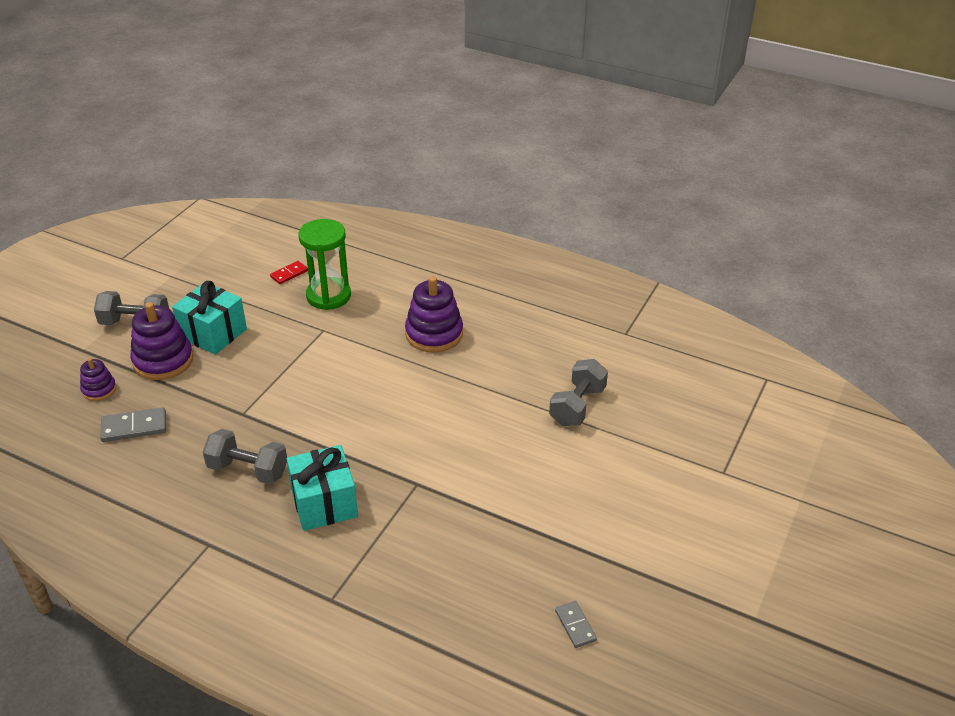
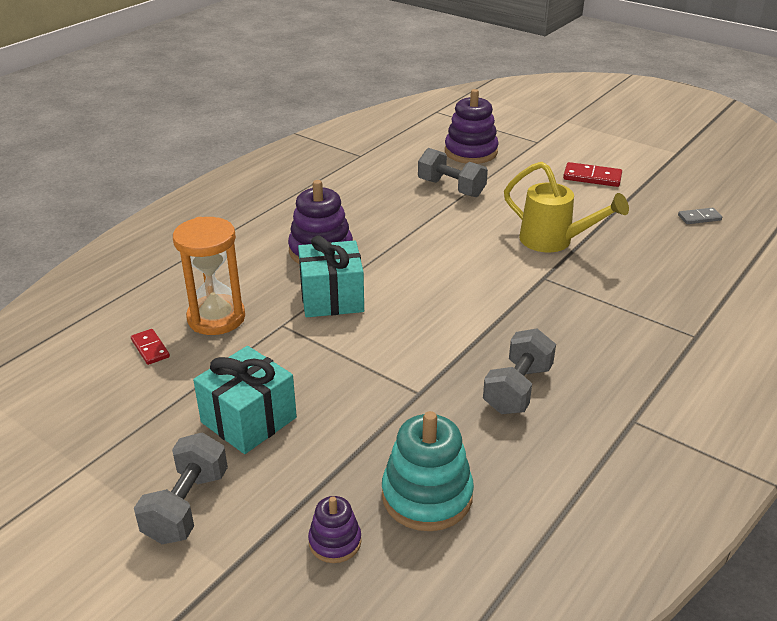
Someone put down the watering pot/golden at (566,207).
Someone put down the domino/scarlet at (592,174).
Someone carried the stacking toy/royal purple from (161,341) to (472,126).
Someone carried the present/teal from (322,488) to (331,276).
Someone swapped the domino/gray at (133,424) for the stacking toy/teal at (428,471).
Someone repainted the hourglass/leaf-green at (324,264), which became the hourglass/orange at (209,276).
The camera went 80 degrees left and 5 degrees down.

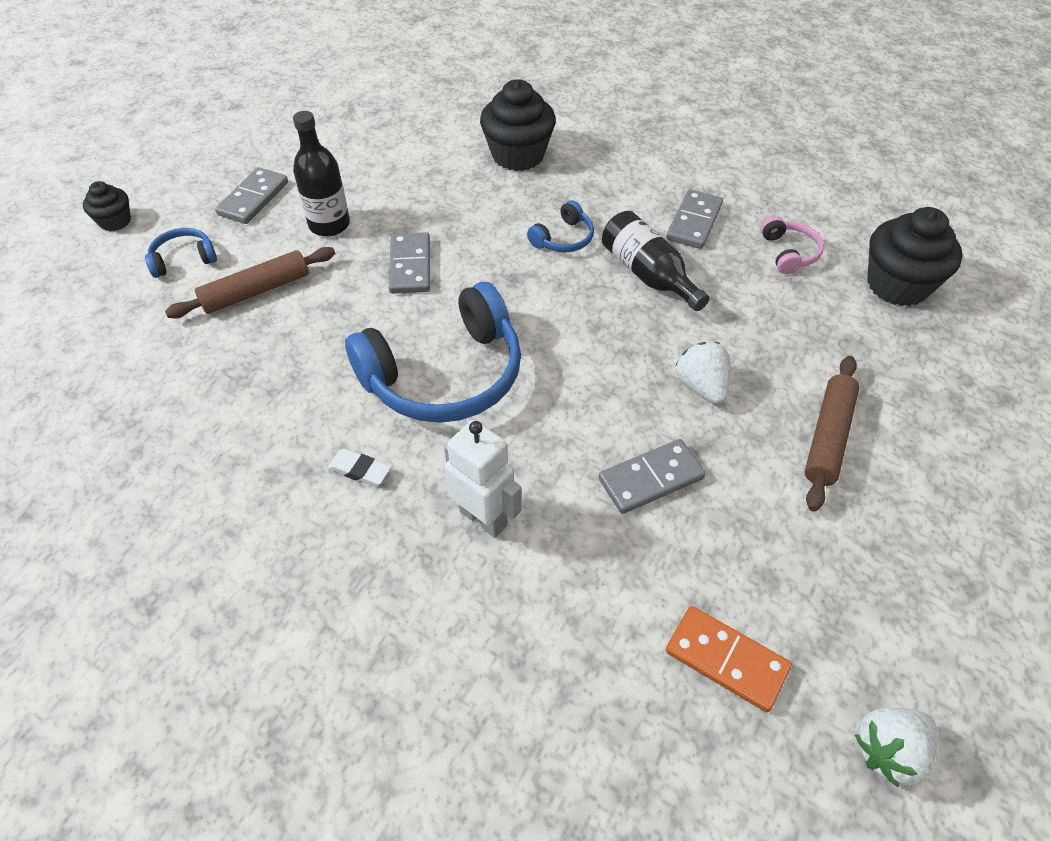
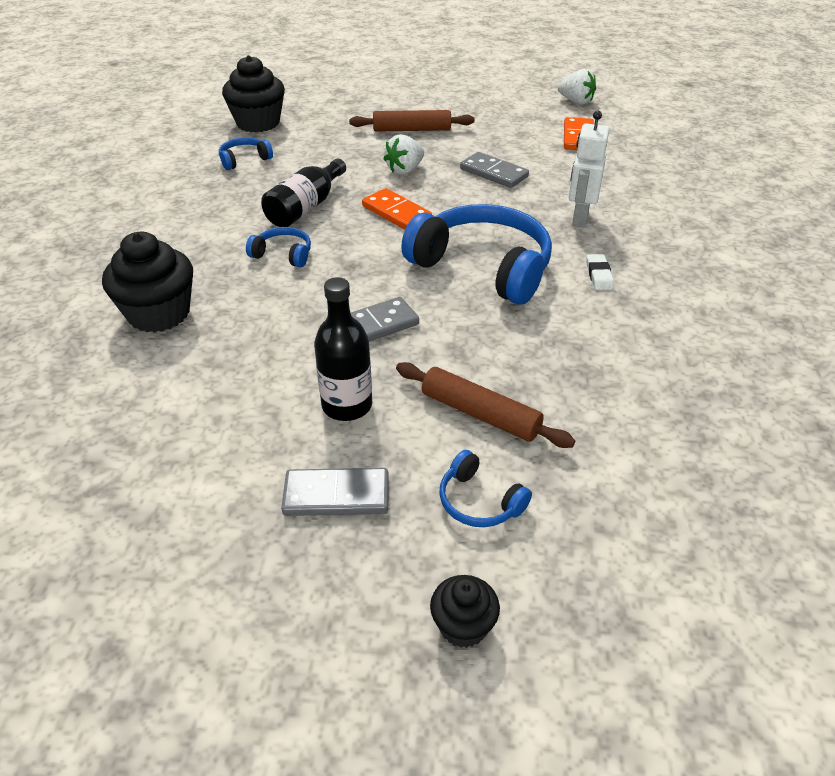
Someone took away the domino/gray at (694,219).
Someone put down the domino/orange at (397,209).
Someone repainted the over-ear headphones/rose-pink at (792,245), which became the over-ear headphones/royal blue at (246,153).
The camera went 115 degrees left and 10 degrees down.

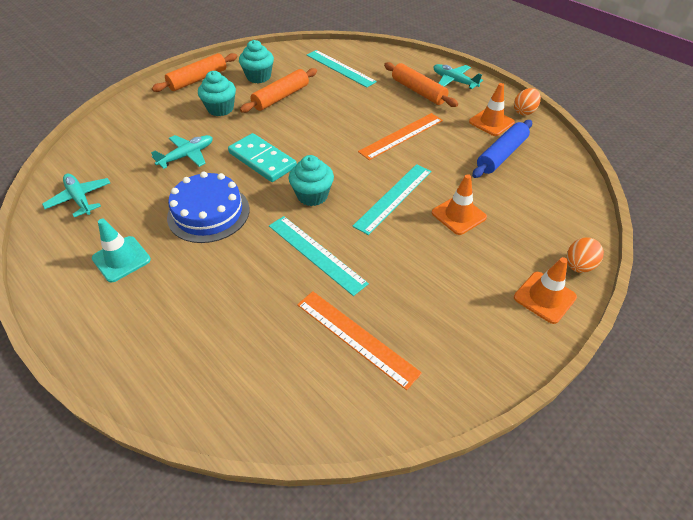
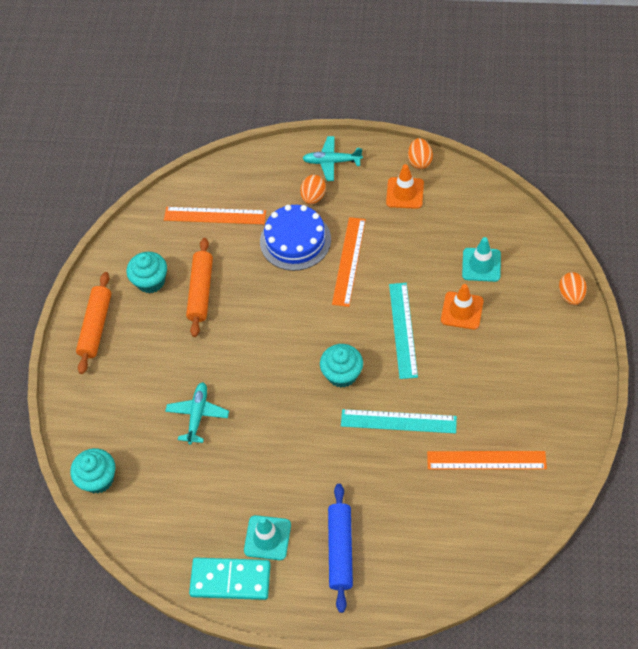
Someone took away the plane/teal at (76,195).
Someone took away the traffic cone/orange at (545,290).
Someone put down the traffic cone/teal at (481,259).
Someone carried the cake/royal blue from (208,207) to (295,238).
Someone carried the muffin/teal from (217,93) to (92,471).
Someone carried the domino/teal from (262,157) to (230,579).
Someone carried the dough roller/royal blue from (502,149) to (340,548).
Someone swapped the dough roller/orange at (421,84) for the toy egg/orange at (313,189).
Someone repainted the measuring stick/teal at (342,69), which became the measuring stick/orange at (215,215).
The camera went 35 degrees left and 10 degrees up.

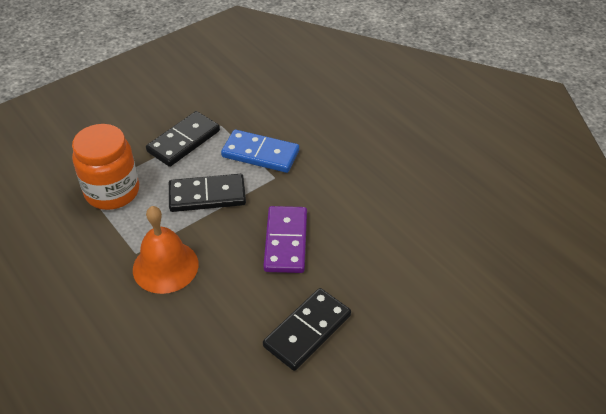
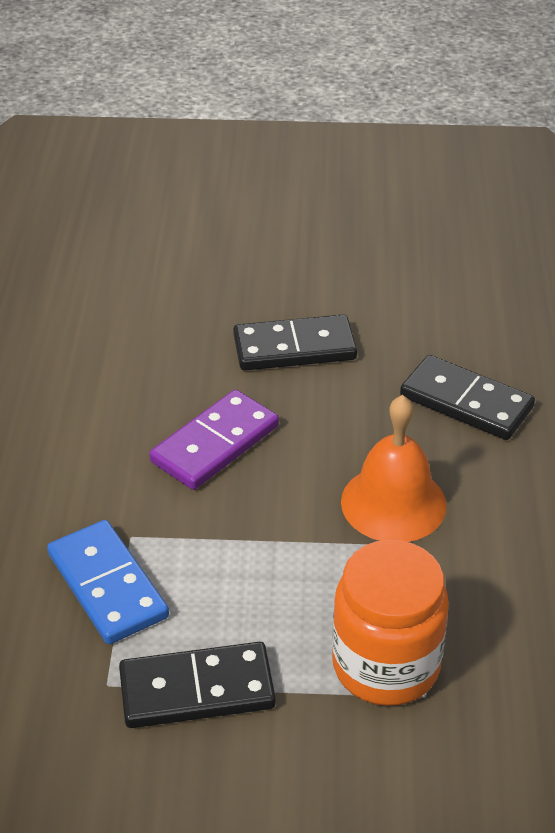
Someone carried the domino/jet-black from (207,193) to (467,397).
The camera went 140 degrees left and 5 degrees down.

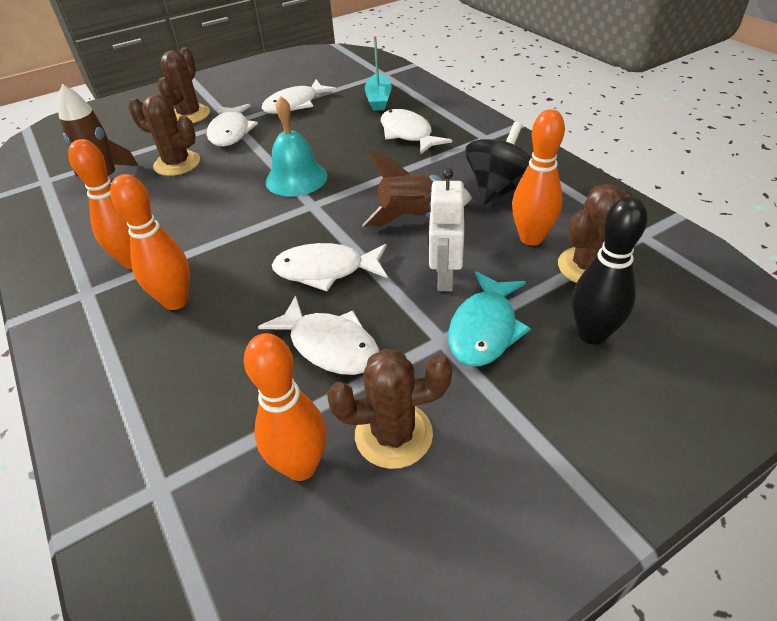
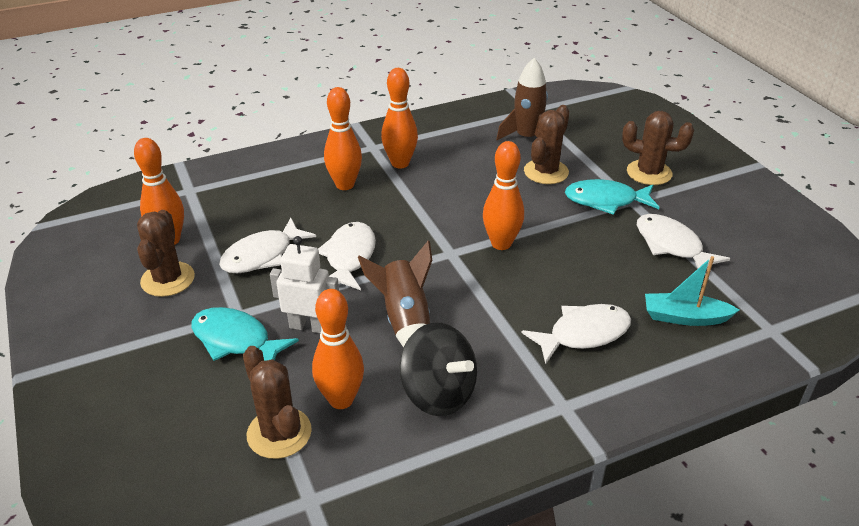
Someone took away the tenpin/jet-black at (609,271).
Someone swapped the school bell/teal at (296,146) for the tenpin/orange at (503,195).
Someone repainted the toy fish/pure white at (232,125), which became the toy fish/teal at (612,197).
The camera went 95 degrees right and 5 degrees down.

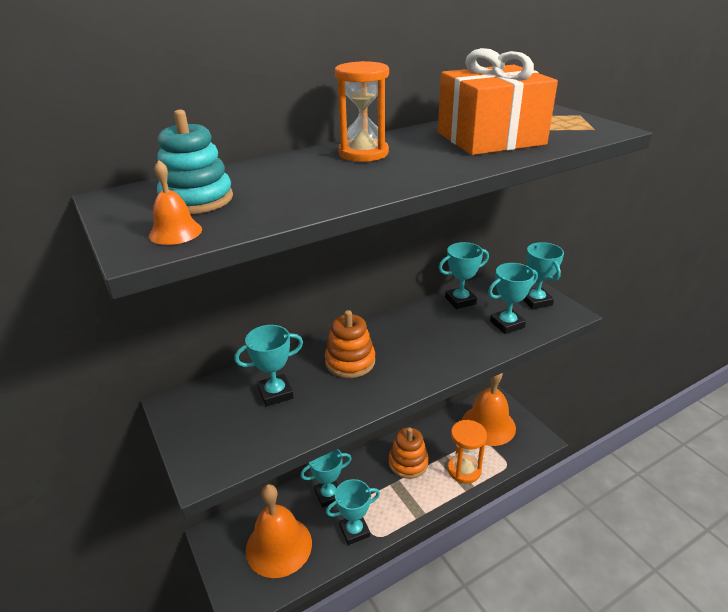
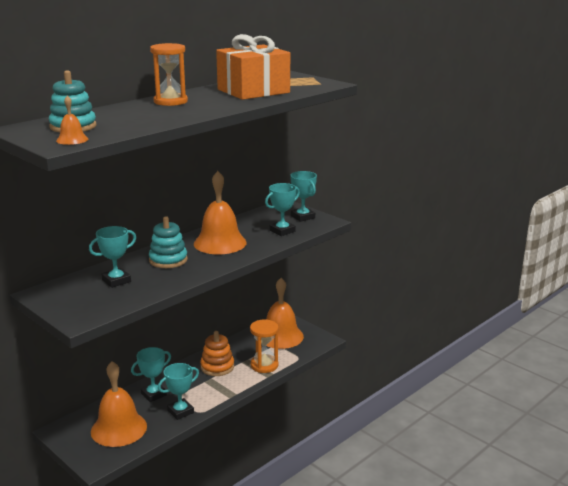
Someone took away the prize cup/teal at (464,275).
Someone put down the school bell/orange at (220,212).
Someone repainted the stacking toy/orange at (350,344), which became the stacking toy/teal at (168,242).
The camera went 15 degrees left and 10 degrees down.

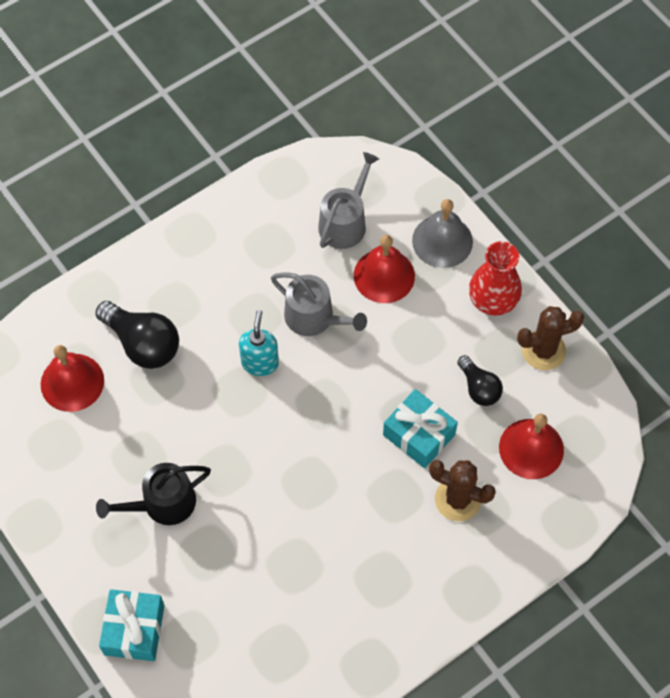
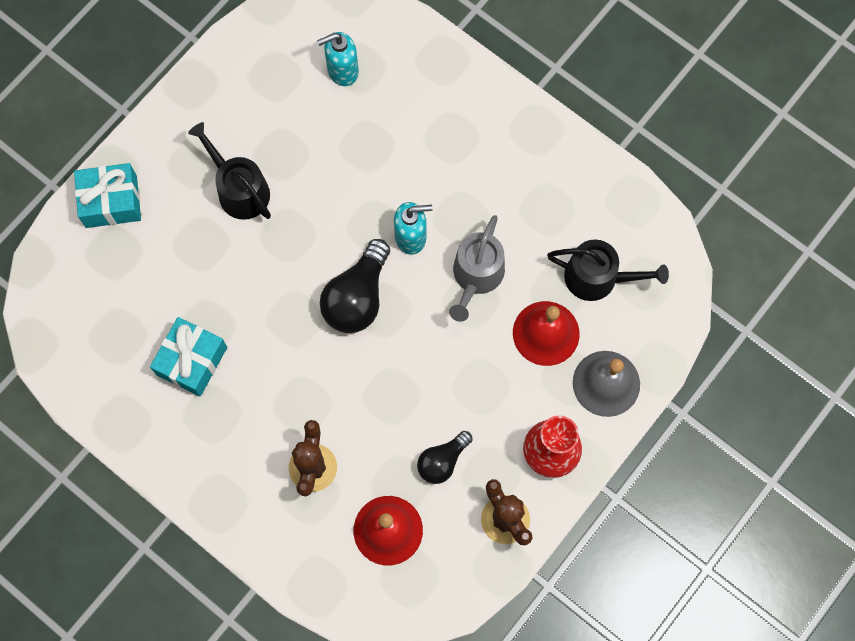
Someone carried the lightbulb/jet-black from (137,335) to (355,286).
Someone carried the present/teal from (420,428) to (188,356).
Someone swapped the school bell/scarlet at (72,378) for the soap dispenser/teal at (338,59).
Someone repainted the watering pot/gray at (348,200), which became the watering pot/jet-black at (608,270).
The camera went 75 degrees right and 10 degrees up.

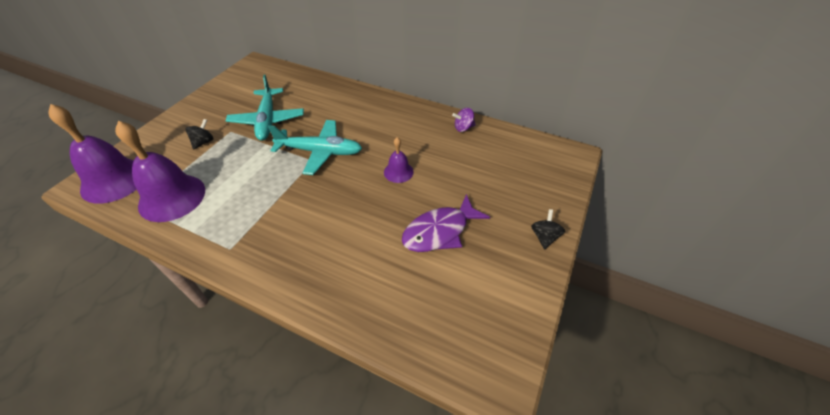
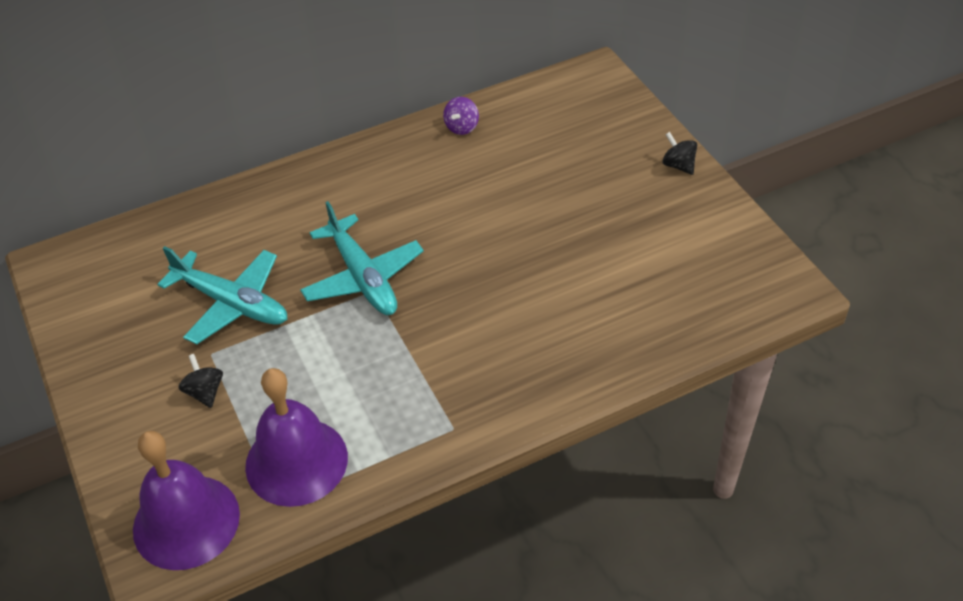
Someone took away the school bell/royal purple at (399,160).
Someone took away the toy fish/royal purple at (446,223).
Someone rotated the plane/teal at (315,147) by 105 degrees clockwise.
The camera went 50 degrees left and 0 degrees up.

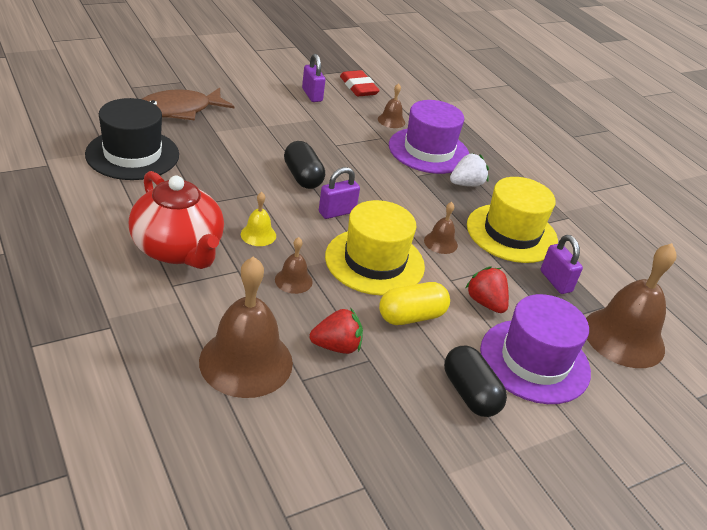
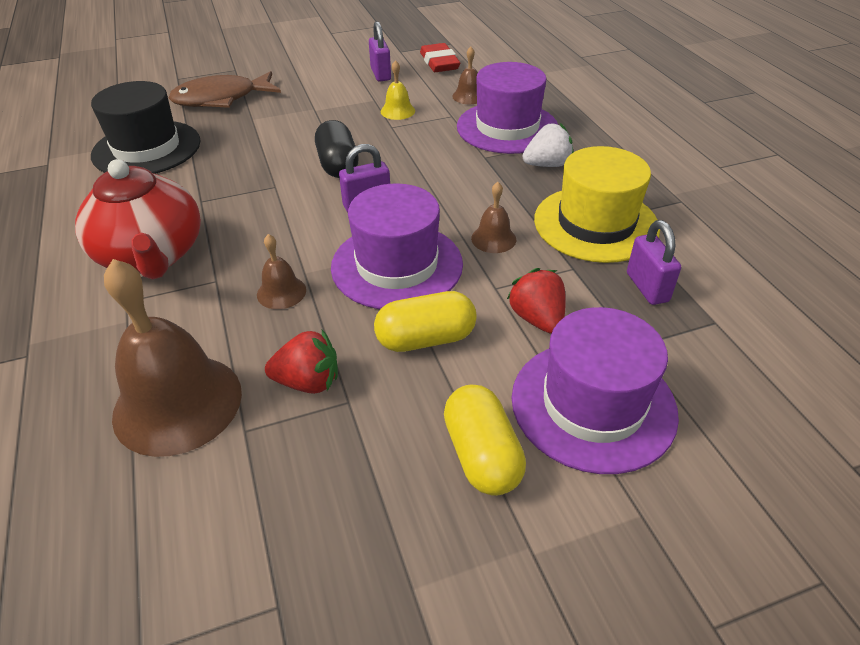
Someone took away the school bell/dark brown at (631,305).
Someone carried the school bell/golden from (258,219) to (398,90).
Someone repainted the top hat/golden at (375,248), which became the top hat/royal purple at (397,246).
Someone repainted the capsule/jet-black at (475,381), which became the capsule/golden at (485,440).
The camera went 15 degrees right and 5 degrees up.

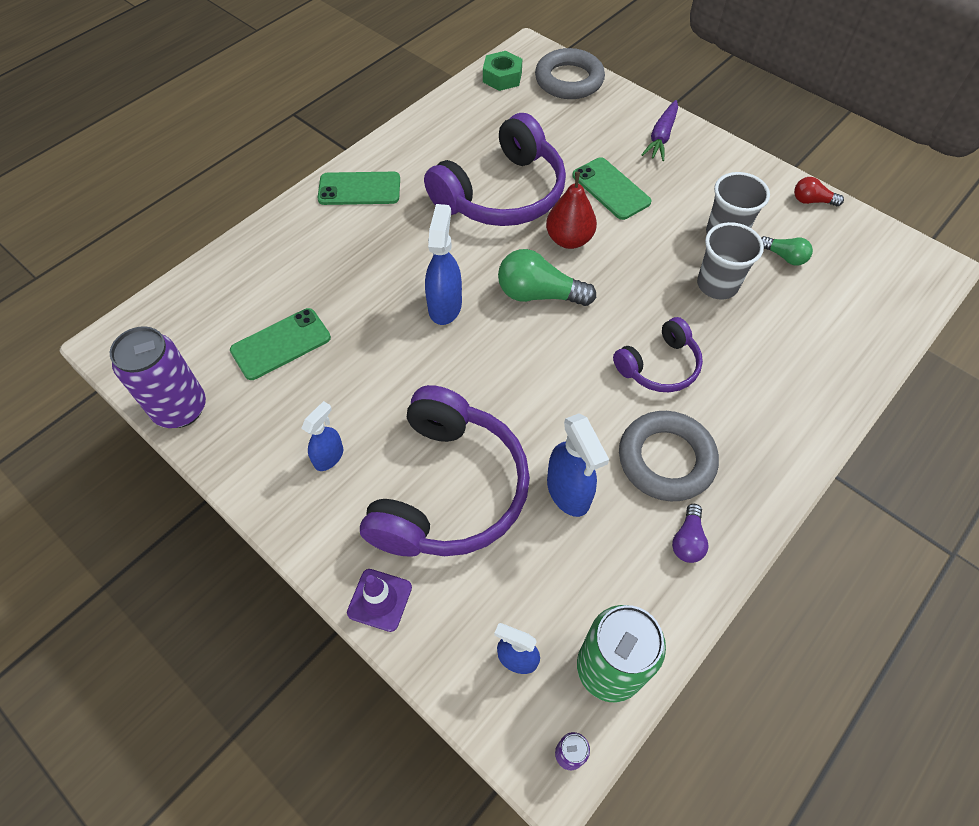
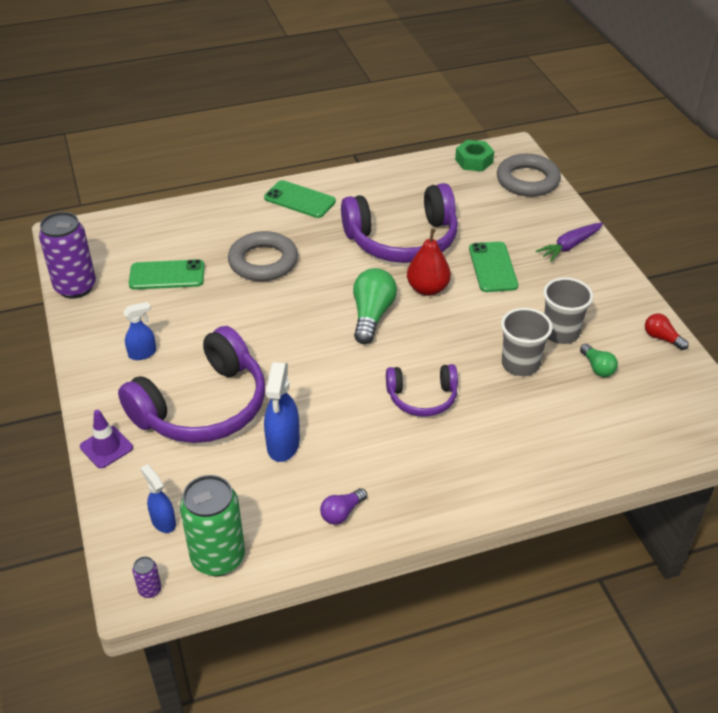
Someone took away the spray cleaner/royal blue at (443,264).
Someone carried the ring/gray from (669,456) to (263,256).
Someone rotated the lightbulb/leaf-green at (547,277) by 60 degrees clockwise.
The camera went 30 degrees right and 15 degrees down.

